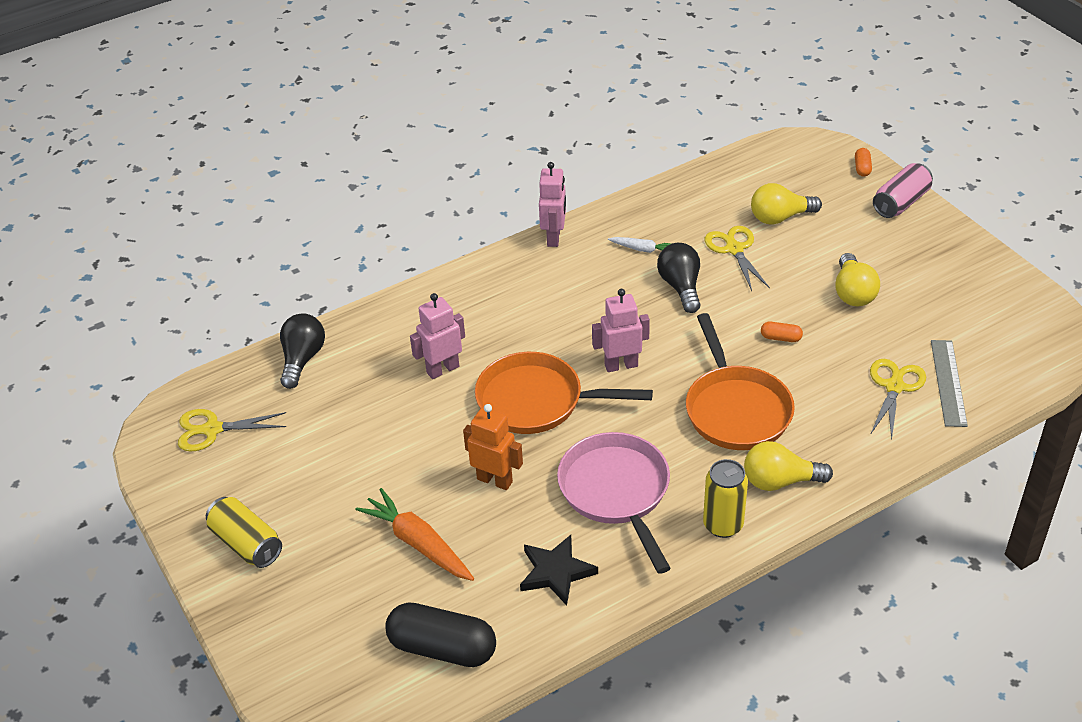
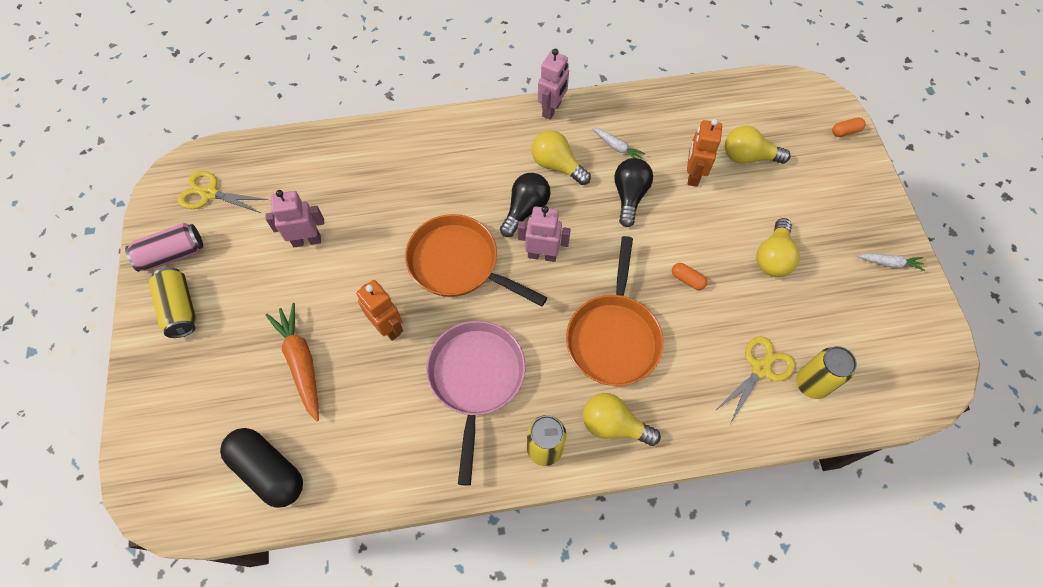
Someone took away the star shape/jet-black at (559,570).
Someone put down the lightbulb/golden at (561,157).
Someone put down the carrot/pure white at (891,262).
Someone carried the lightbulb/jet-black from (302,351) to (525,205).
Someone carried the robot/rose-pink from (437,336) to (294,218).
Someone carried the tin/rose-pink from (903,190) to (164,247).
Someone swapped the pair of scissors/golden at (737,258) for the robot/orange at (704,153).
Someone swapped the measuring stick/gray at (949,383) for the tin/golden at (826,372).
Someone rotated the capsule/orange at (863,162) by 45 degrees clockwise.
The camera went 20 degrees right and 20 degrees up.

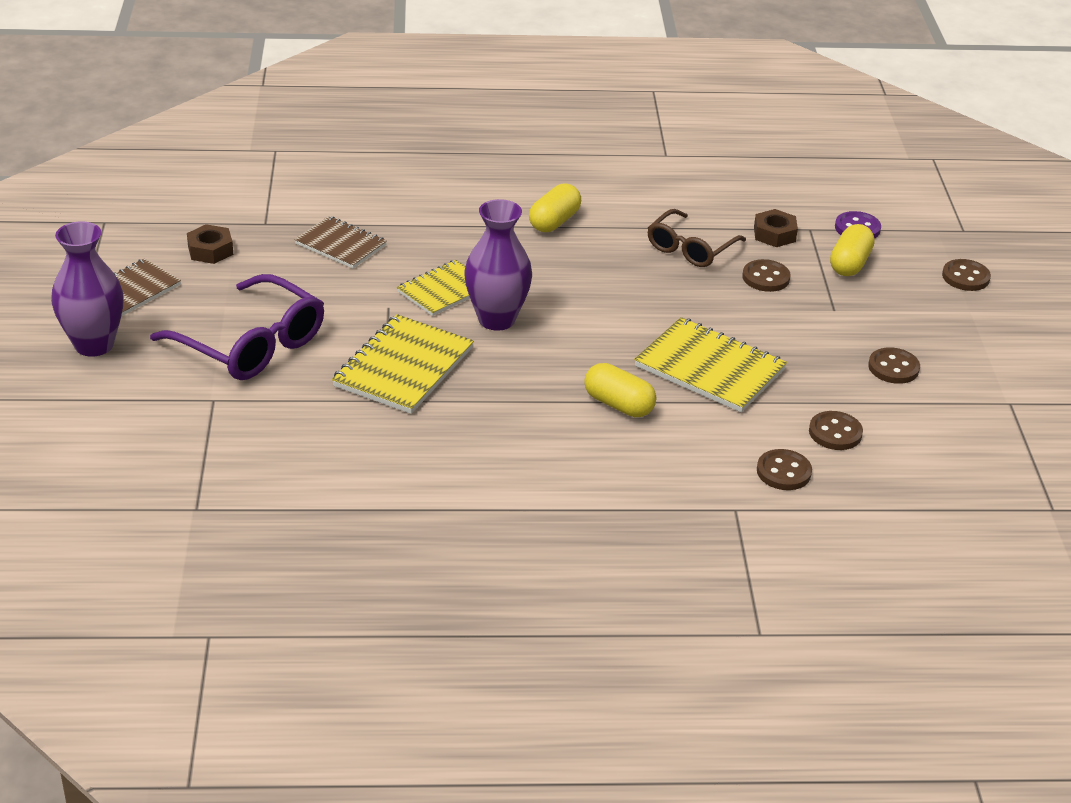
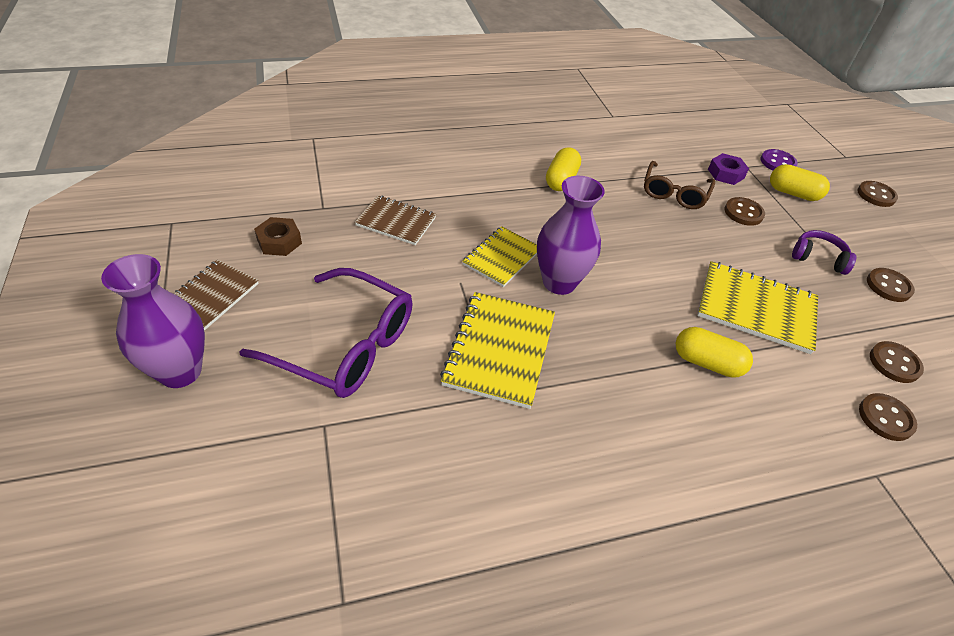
Someone put down the over-ear headphones/royal purple at (824,252).
Someone repainted the hexagon nut/dark brown at (776,228), which became the hexagon nut/royal purple at (728,169).
Someone rotated the capsule/golden at (852,250) by 75 degrees counterclockwise.
The camera went 15 degrees left and 10 degrees up.

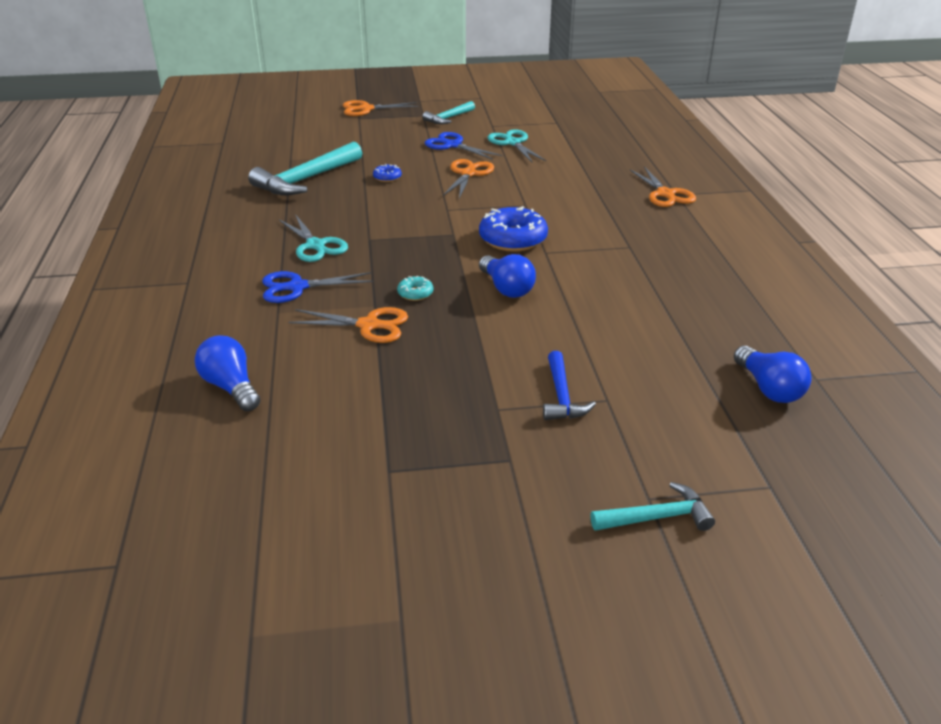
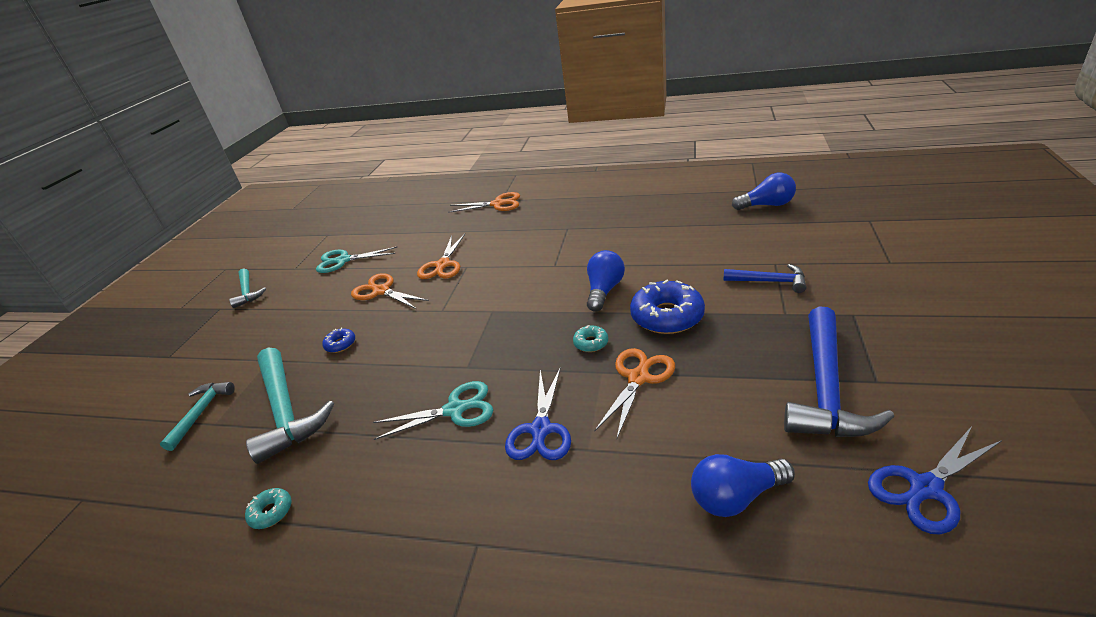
Someone put down the glazed donut/teal at (268,508).
Someone put down the carpenter's hammer/royal blue at (839,371).
Someone carried the pair of scissors/orange from (380,108) to (441,256).
Someone carried the pair of scissors/royal blue from (463,146) to (935,480).
Someone carried the glazed donut/royal blue from (513,228) to (667,307).
Someone carried the carpenter's hammer/teal from (653,506) to (197,416).
Someone rotated the lightbulb/royal blue at (507,276) by 60 degrees counterclockwise.
The camera went 65 degrees left and 0 degrees up.

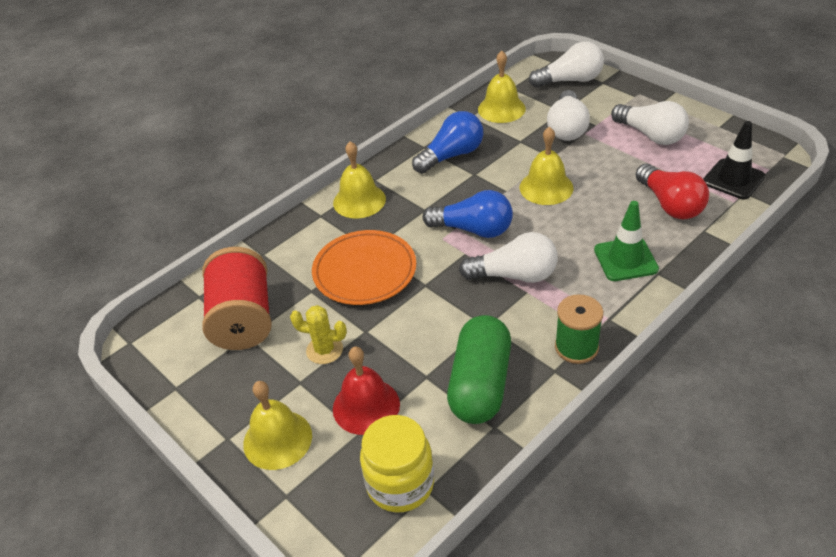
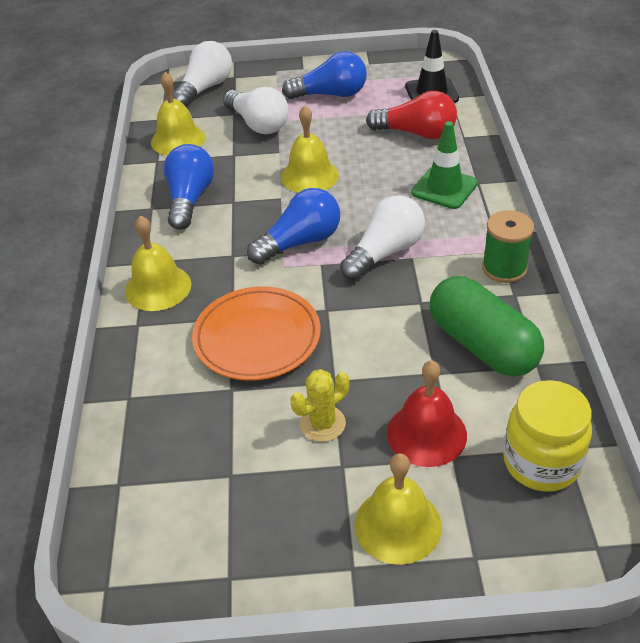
Someone took away the spool/scarlet at (237,298).
Someone repainted the lightbulb/pure white at (650,123), which became the lightbulb/royal blue at (324,75).
The camera went 50 degrees left and 0 degrees up.

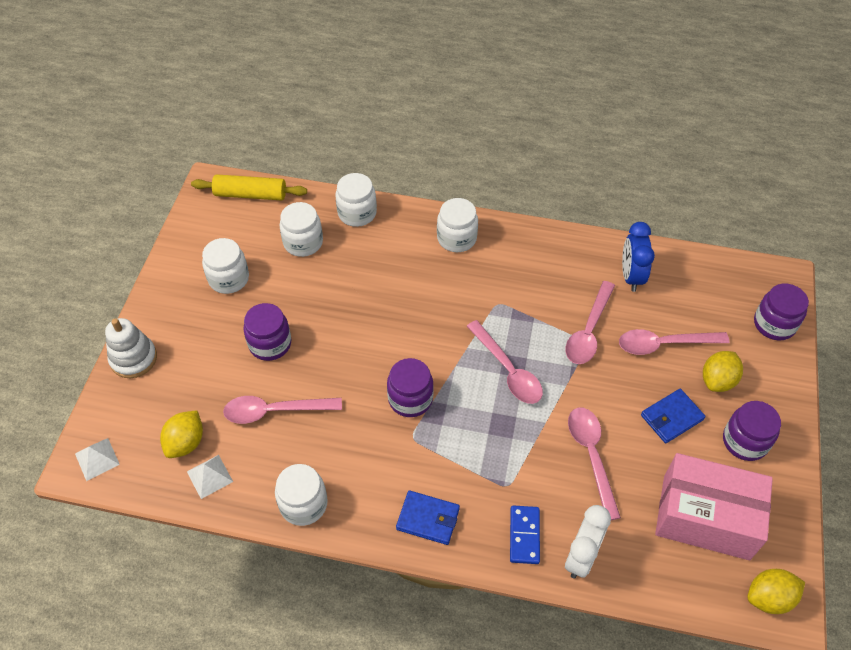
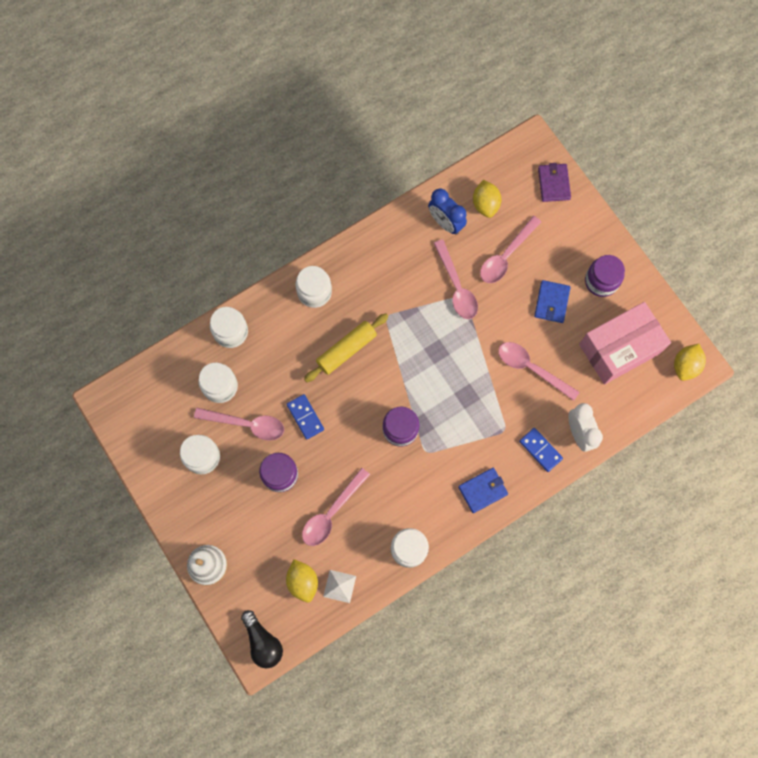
Someone put down the domino/royal blue at (305,417).
Someone carried the dough roller/golden from (249,187) to (346,348).
Someone carried the teaspoon/rose-pink from (505,362) to (239,424).
Someone carried the lemon/golden from (723,371) to (487,199).
Someone swapped the pyramid shape/pure white at (97,459) for the lightbulb/jet-black at (262,639).
Someone swapped the preserve jar/royal purple at (781,312) for the wallet/royal purple at (554,182).
The camera went 45 degrees left and 20 degrees up.

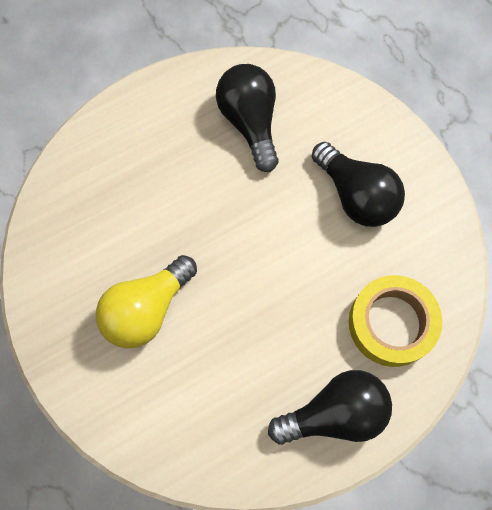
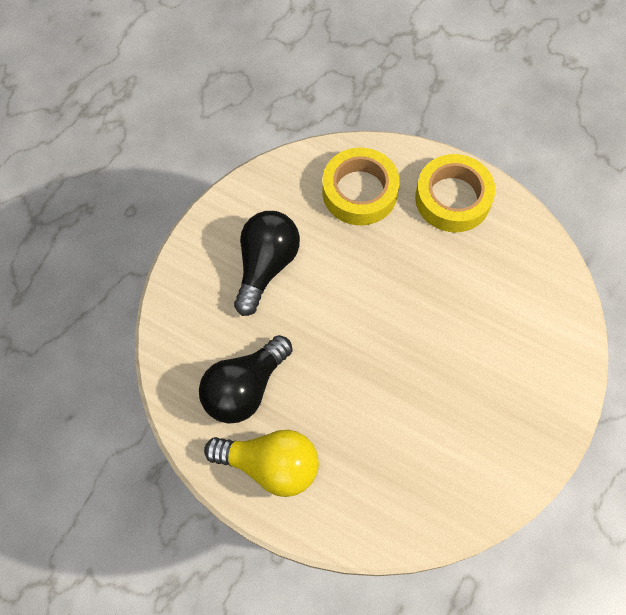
Someone carried the lightbulb/golden from (146,302) to (261,463).
Someone swapped the lightbulb/jet-black at (330,407) for the sticky tape/golden at (455,193).
The camera went 120 degrees left and 5 degrees down.

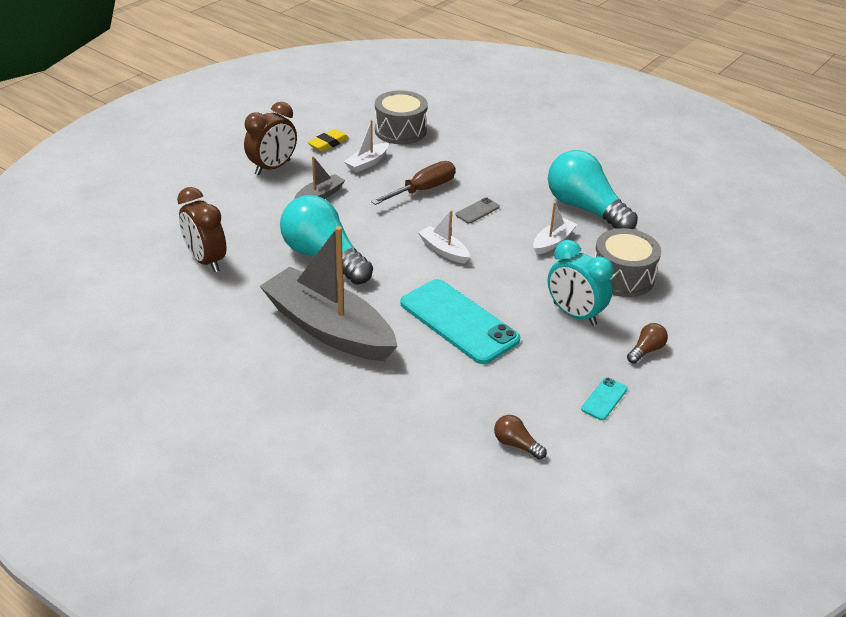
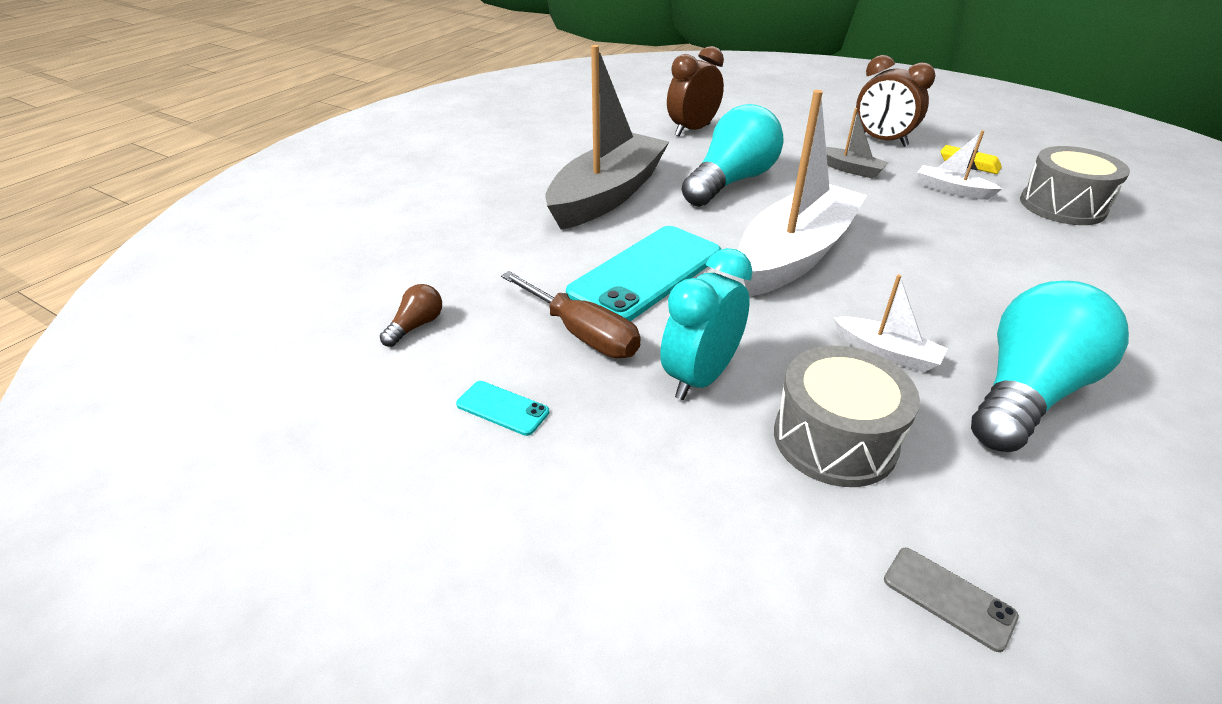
Someone took away the lightbulb/dark brown at (647,343).
Someone carried the flat screwdriver/dark brown from (413,183) to (571,314).
Someone carried the mobile phone/gray from (478,211) to (951,600).
Someone scaled the toy boat/pure white at (444,237) by 2.30.
The camera went 85 degrees right and 0 degrees up.

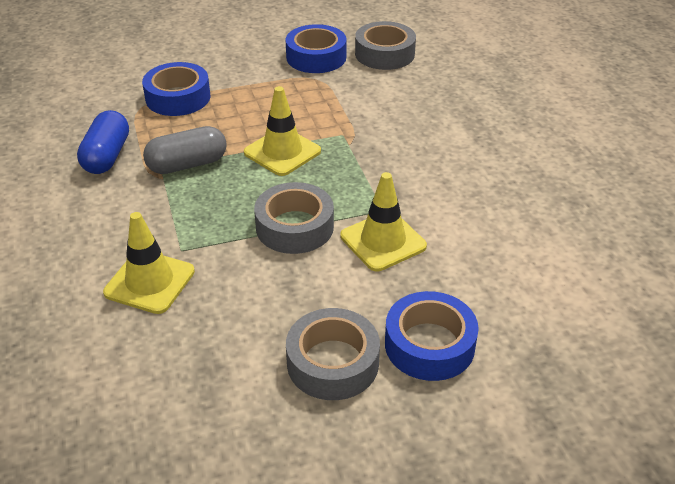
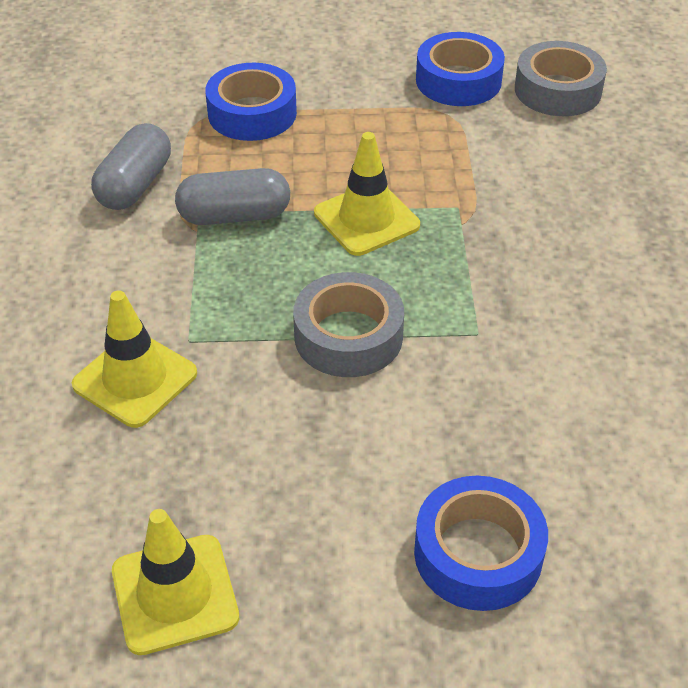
Someone took away the sticky tape/gray at (333,354).
Someone carried the traffic cone/golden from (383,221) to (175,582).
Someone repainted the capsule/royal blue at (103,142), which became the capsule/gray at (131,166).
The camera went 15 degrees right and 5 degrees up.

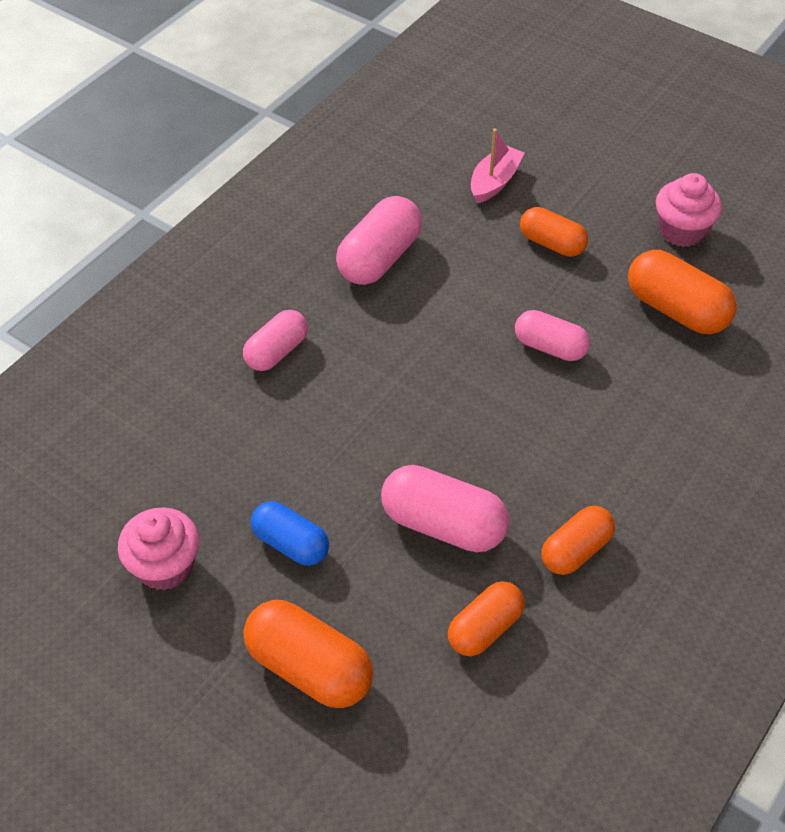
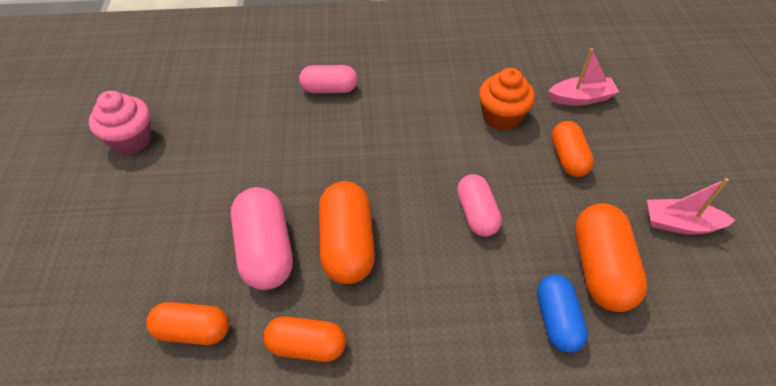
Someone took away the capsule/rose-pink at (379,240).
Someone put down the muffin/orange at (507,99).
Someone carried the capsule/orange from (308,654) to (347,232).
Someone carried the capsule/royal blue from (290,533) to (562,314).
Someone swapped the muffin/rose-pink at (689,210) for the toy boat/rose-pink at (691,206).
The camera went 50 degrees right and 0 degrees up.

